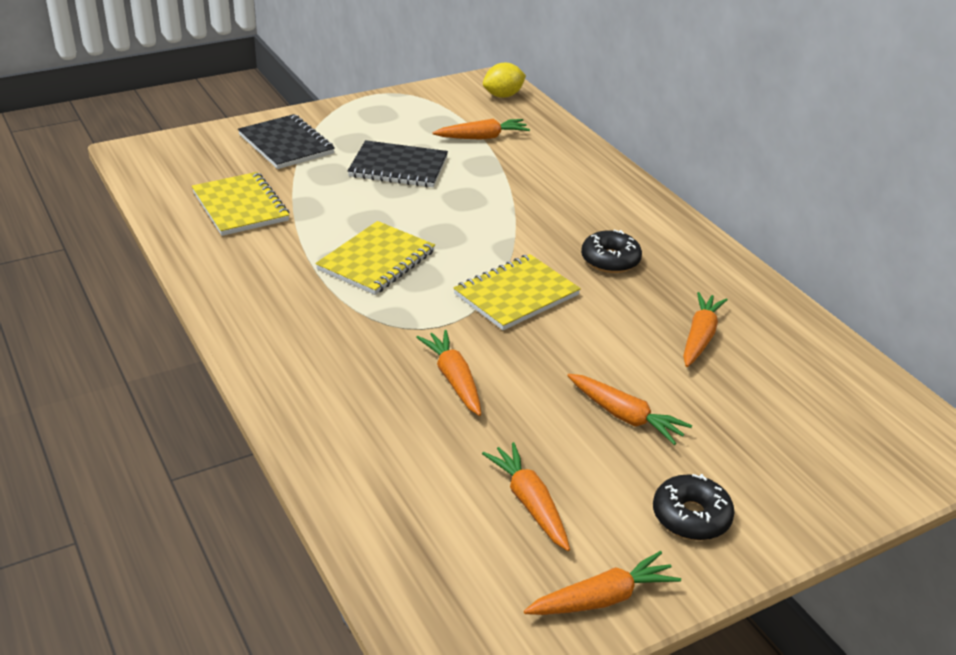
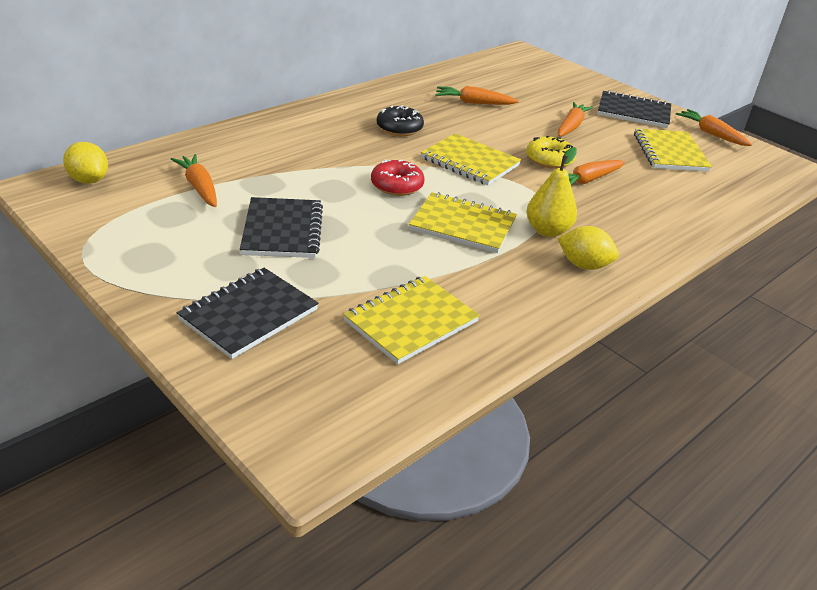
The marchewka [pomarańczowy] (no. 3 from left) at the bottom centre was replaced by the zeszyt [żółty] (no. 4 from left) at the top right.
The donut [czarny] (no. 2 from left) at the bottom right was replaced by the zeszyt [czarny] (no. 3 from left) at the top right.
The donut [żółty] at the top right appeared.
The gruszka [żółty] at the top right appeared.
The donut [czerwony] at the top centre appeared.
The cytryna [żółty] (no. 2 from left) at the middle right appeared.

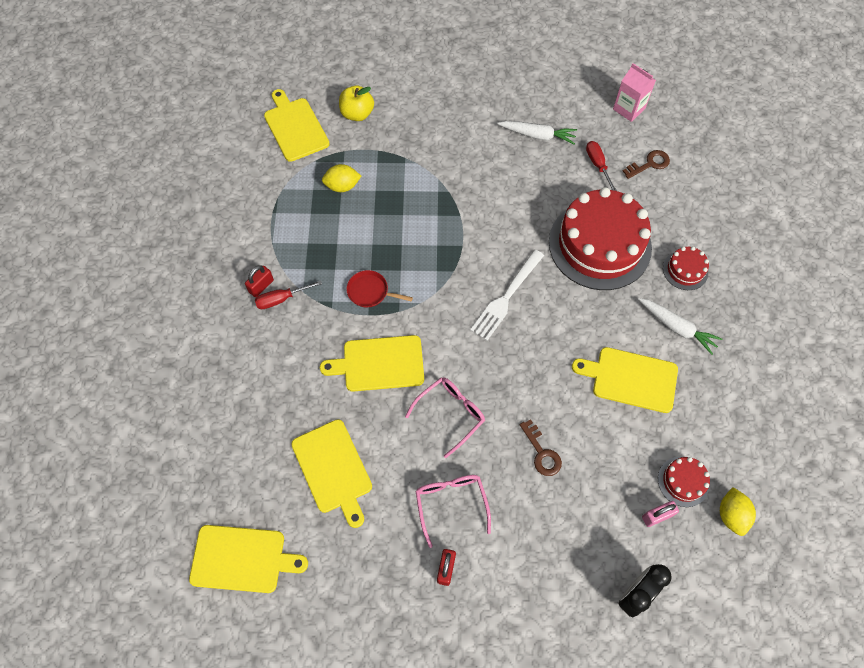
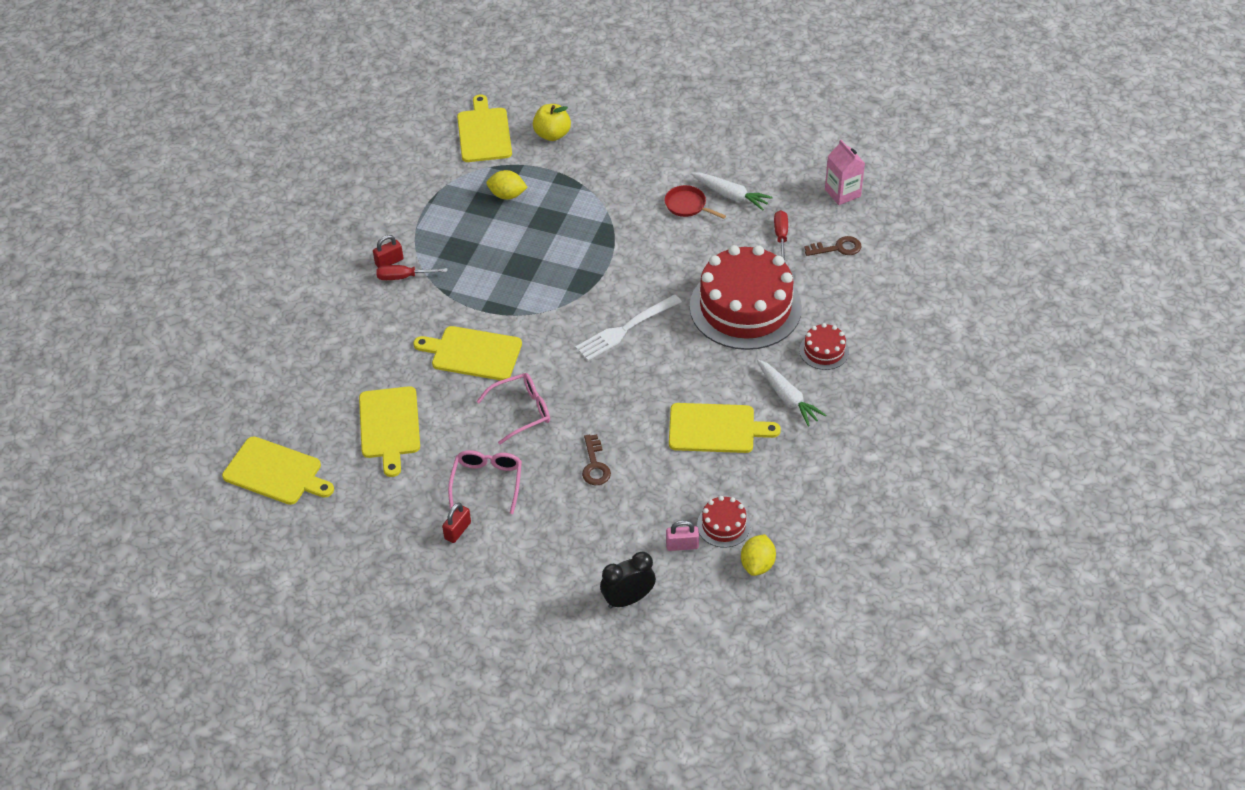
The patelnia [czerwony] moved from the centre to the top centre.
The deska do krojenia [żółty] (no. 5 from left) at the middle right turned 150 degrees clockwise.

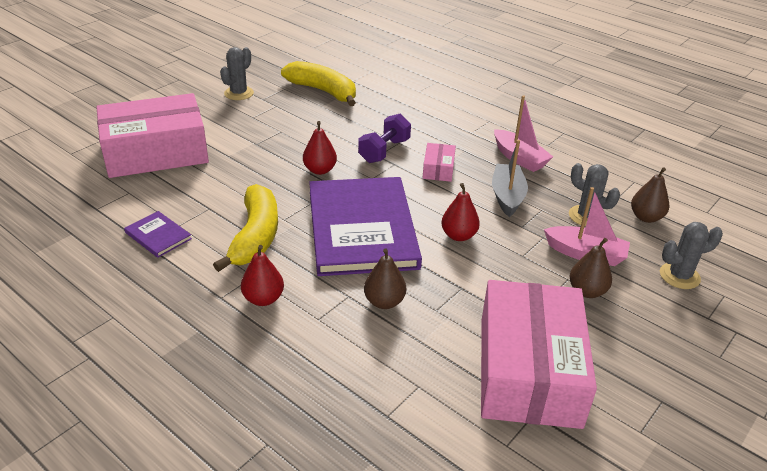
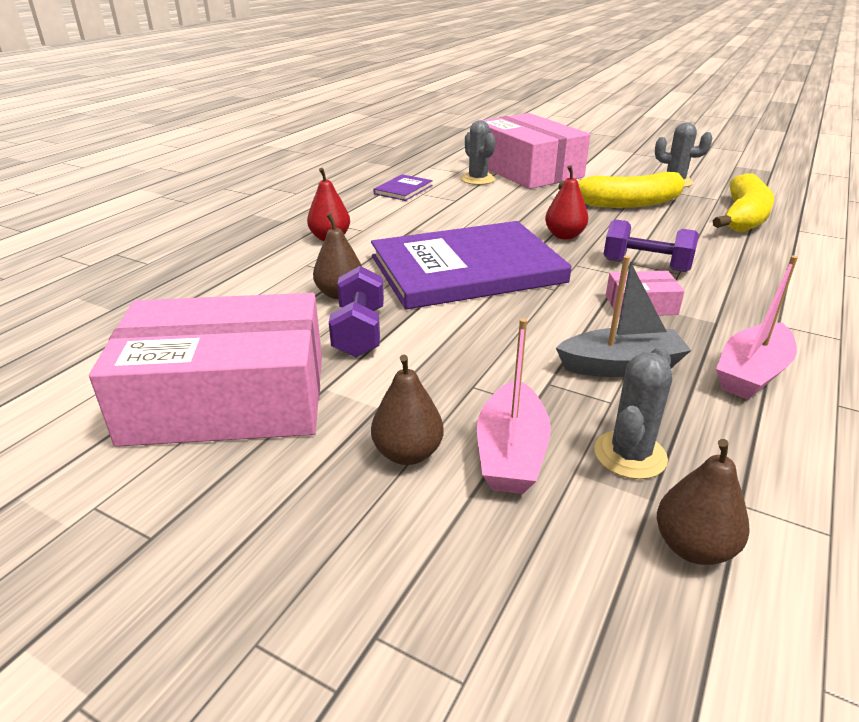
The gruszka [czerwony] (no. 3 from left) at the centre disappeared.
The banan [żółty] (no. 1 from left) moved from the middle left to the top right.
The kaktus [szary] (no. 3 from left in the first image) moved from the middle right to the top centre.
The hantel [fioletowy] (no. 1 from left) at the centre appeared.

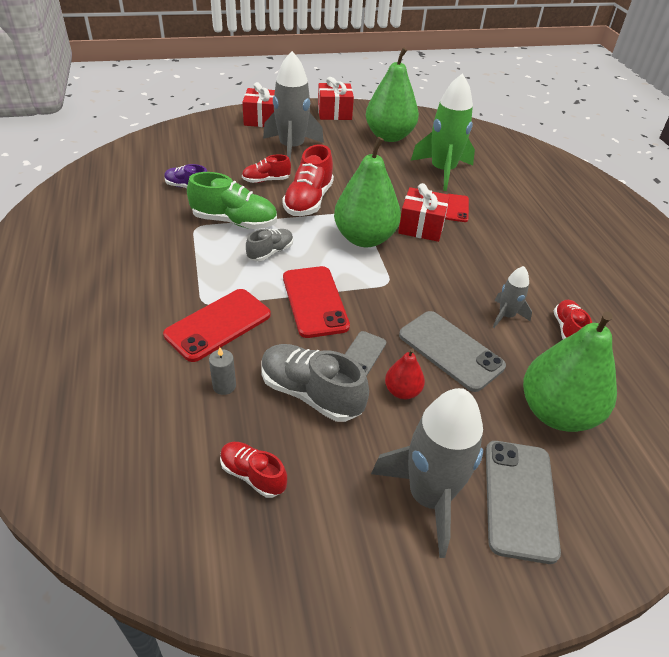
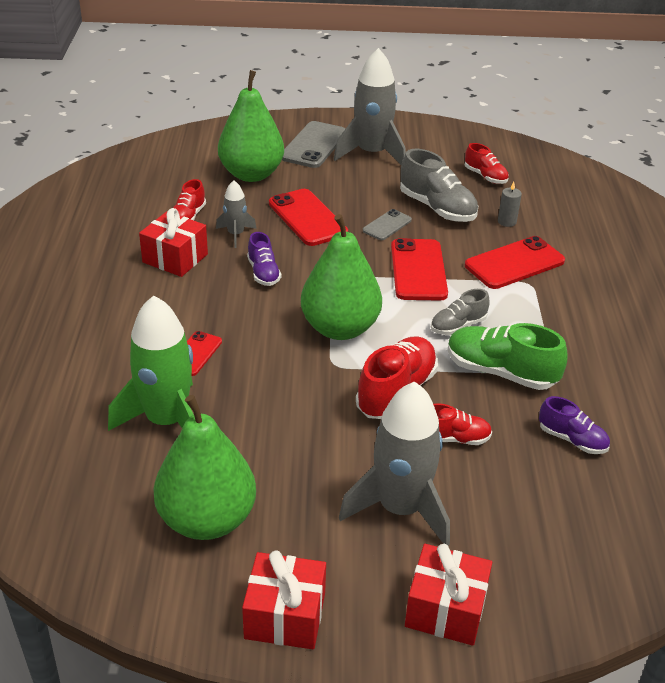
The prezent [czerwony] (no. 3 from left in the first image) moved from the top centre to the middle left.
The telefon [szary] (no. 2 from left) at the middle right became the telefon [czerwony] (no. 2 from left) at the top centre.
The gruszka [czerwony] at the centre disappeared.
The but [fioletowy] (no. 1 from left) at the centre appeared.

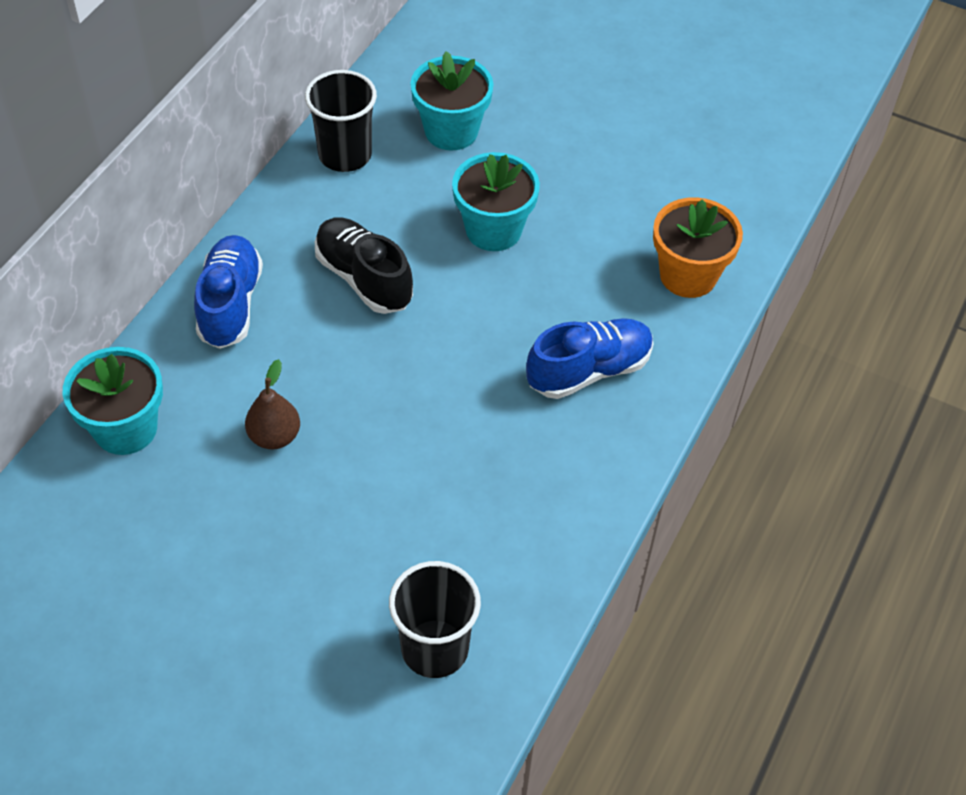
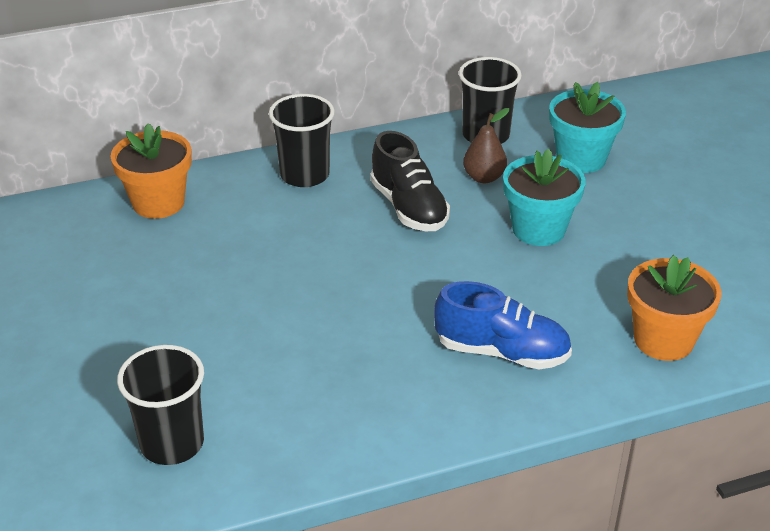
The but [czarny] at the centre turned 150 degrees clockwise.
The but [niebieski] (no. 1 from left) at the middle left was replaced by the szklanka [czarny] (no. 2 from left) at the top centre.
The doniczka [turkusowy] (no. 1 from left) at the middle left became the doniczka [pomarańczowy] (no. 1 from left) at the top left.
The gruszka [brązowy] moved from the middle left to the top centre.

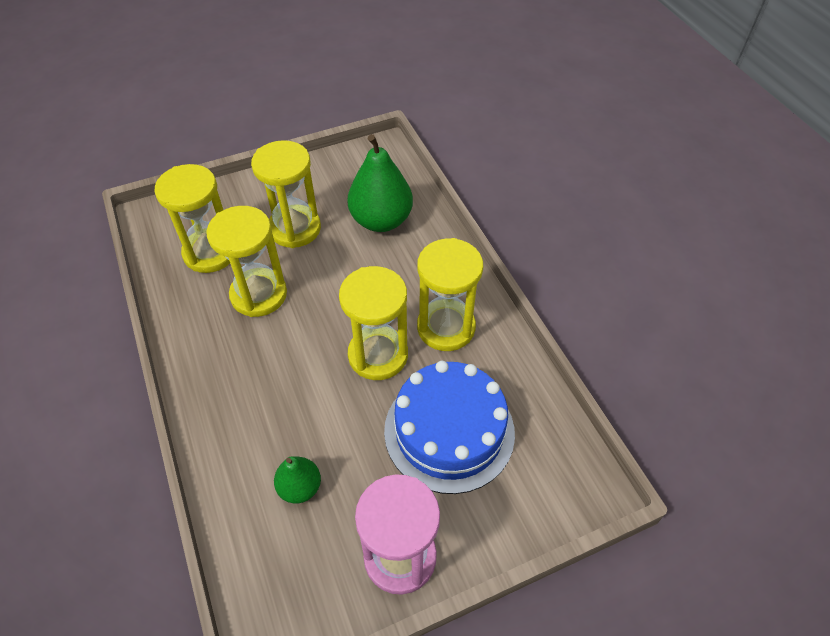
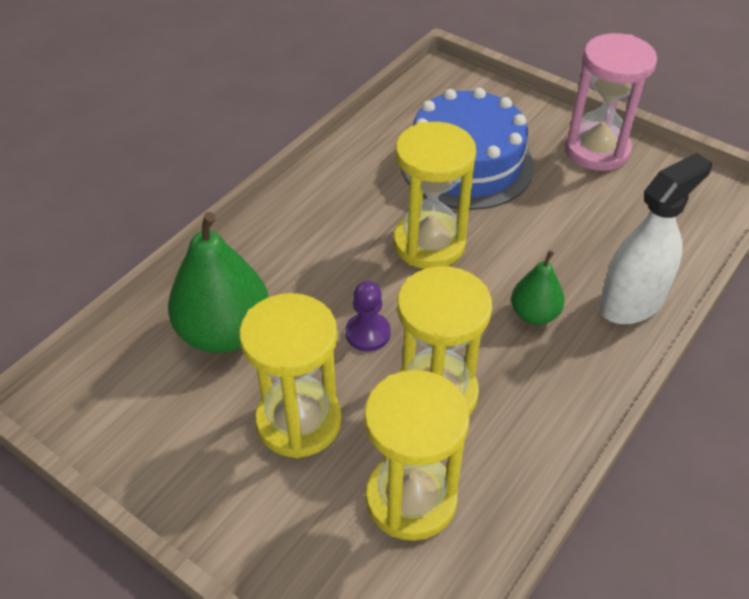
The klepsydra [żółty] (no. 5 from left) at the centre disappeared.
The gruszka [zielony] (no. 1 from left in the first image) moved from the bottom centre to the middle right.
The spryskiwacz [biały] at the middle right appeared.
The pionek [fioletowy] at the centre appeared.

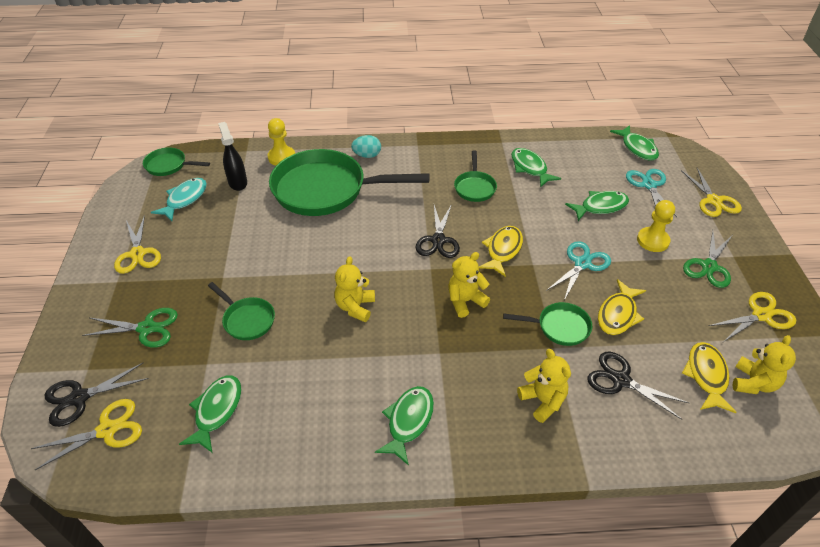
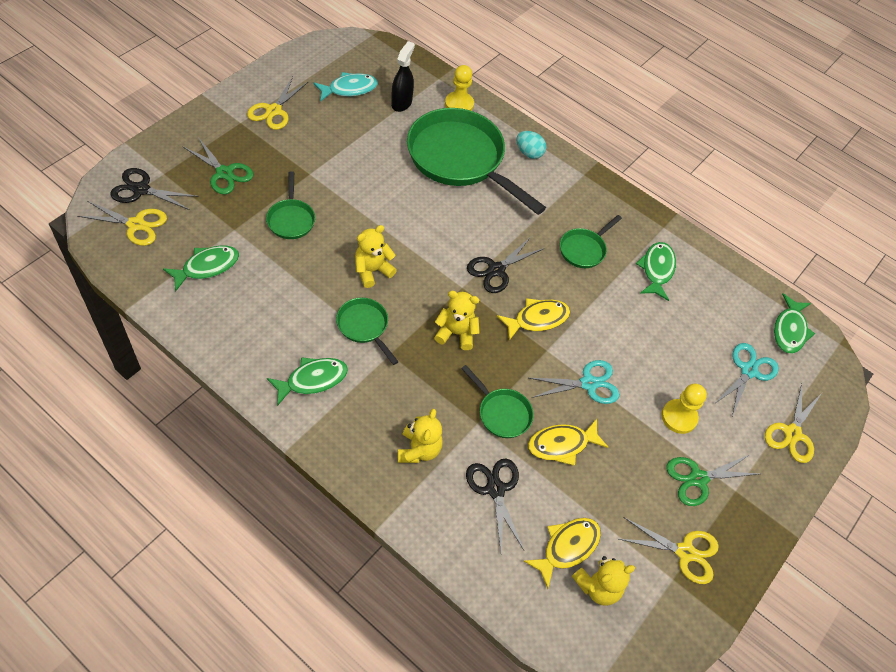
The patelnia [zielony] (no. 1 from left in the first image) moved from the top left to the centre.
The ryba [zielony] (no. 4 from left) at the middle right disappeared.

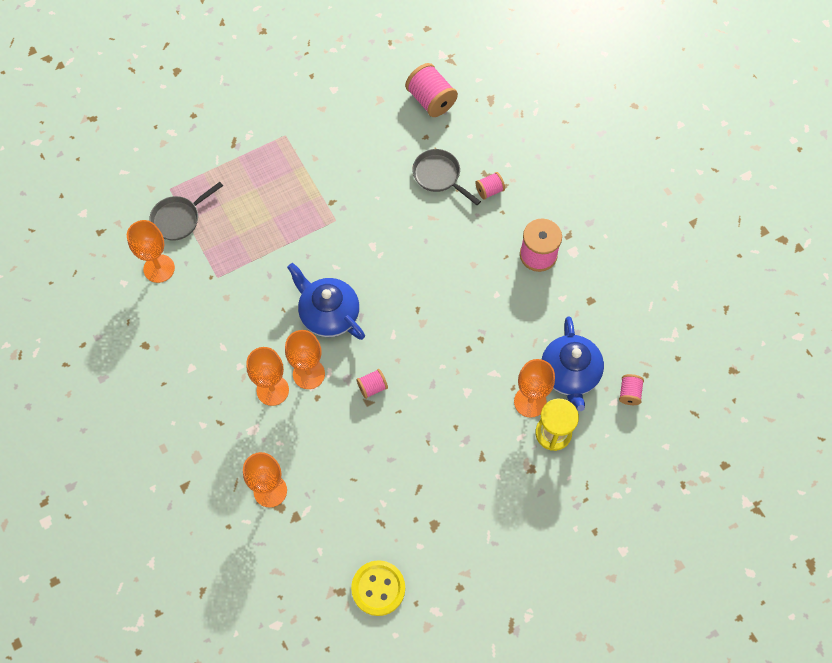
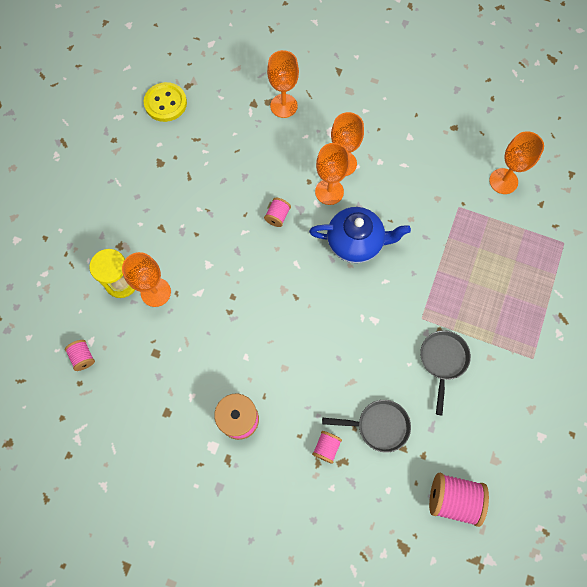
The patelnia [szary] (no. 1 from left in the first image) moved from the top left to the middle right.
The imbryk [niebieski] (no. 2 from left) at the middle right disappeared.

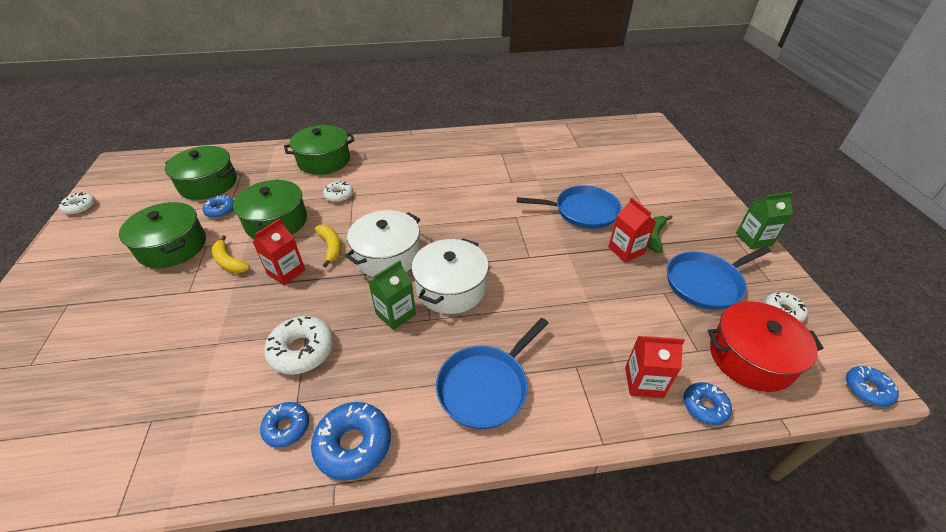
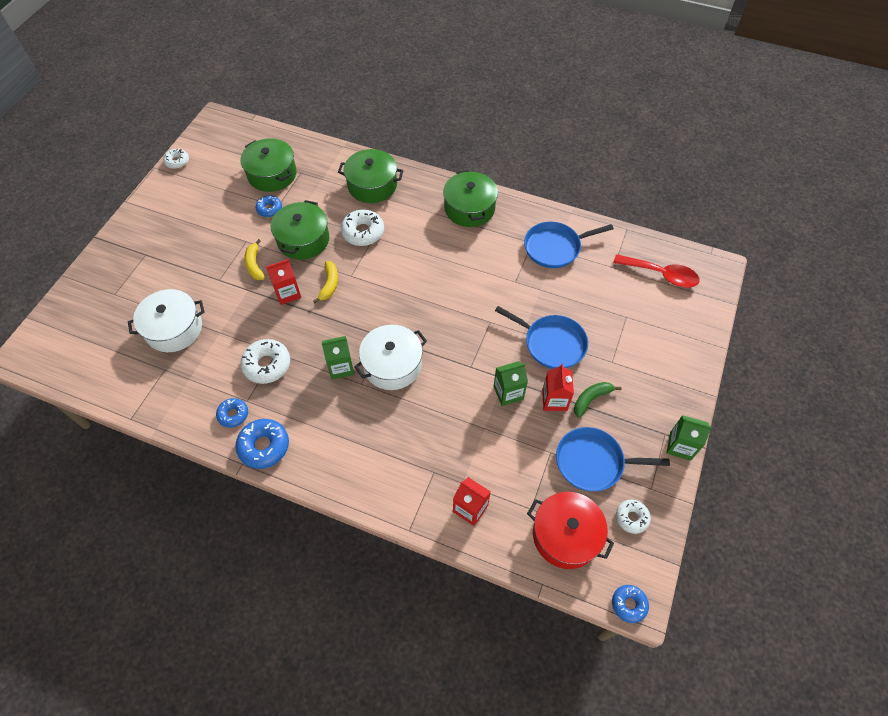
The donut [biały] (no. 3 from left) at the centre changed to 1.62 times the size.
The garnek [zielony] (no. 1 from left in the first image) moved from the middle left to the top centre.
The garnek [biały] (no. 1 from left) moved from the centre to the middle left.
The patelnia [niebieski] (no. 1 from left in the first image) moved from the bottom centre to the centre.
The donut [niebieski] (no. 4 from left) at the bottom right disappeared.
The łyżka [czerwony] at the middle right appeared.
The karton mleka [zielony] (no. 2 from left) at the centre appeared.

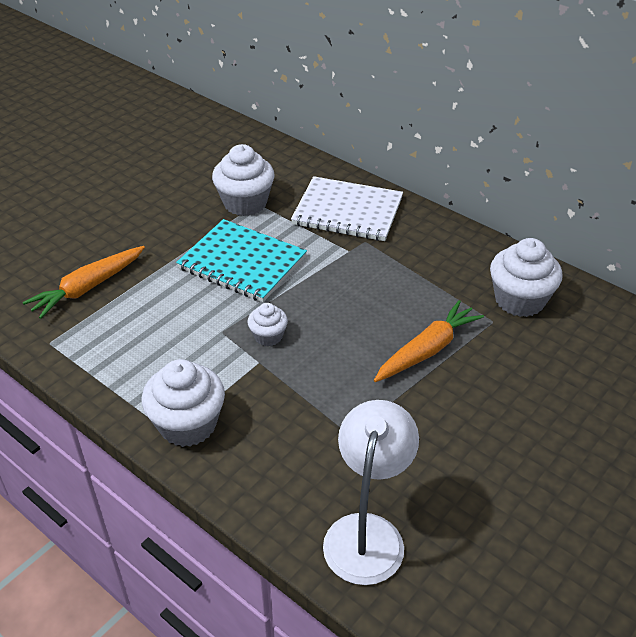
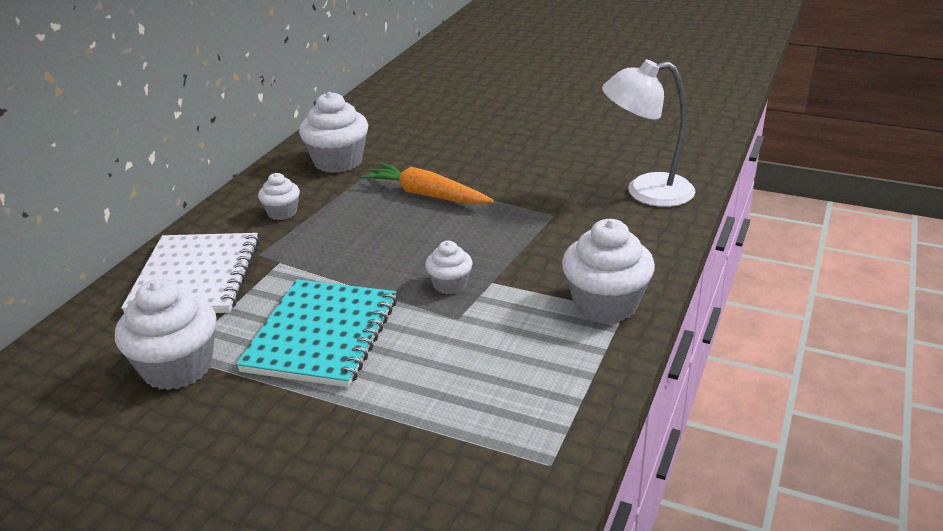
The marchewka [pomarańczowy] (no. 1 from left) at the middle left disappeared.
The muffinka [biały] (no. 2 from left) at the middle left appeared.

